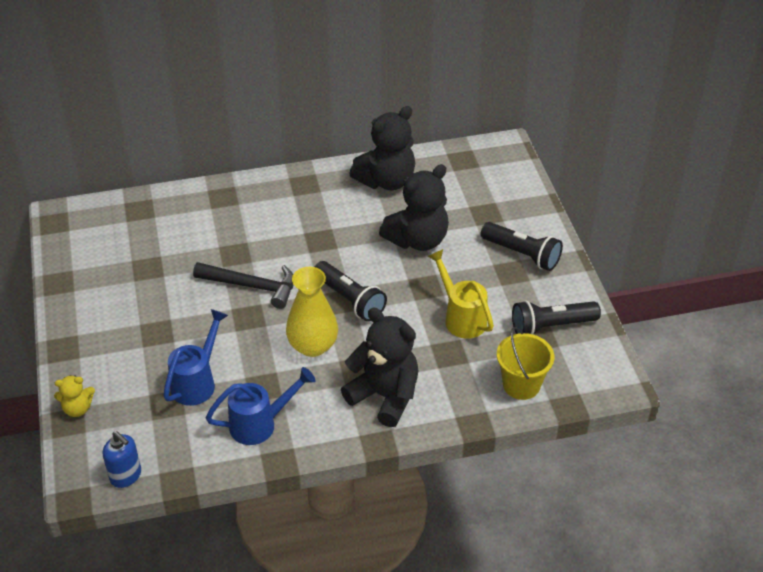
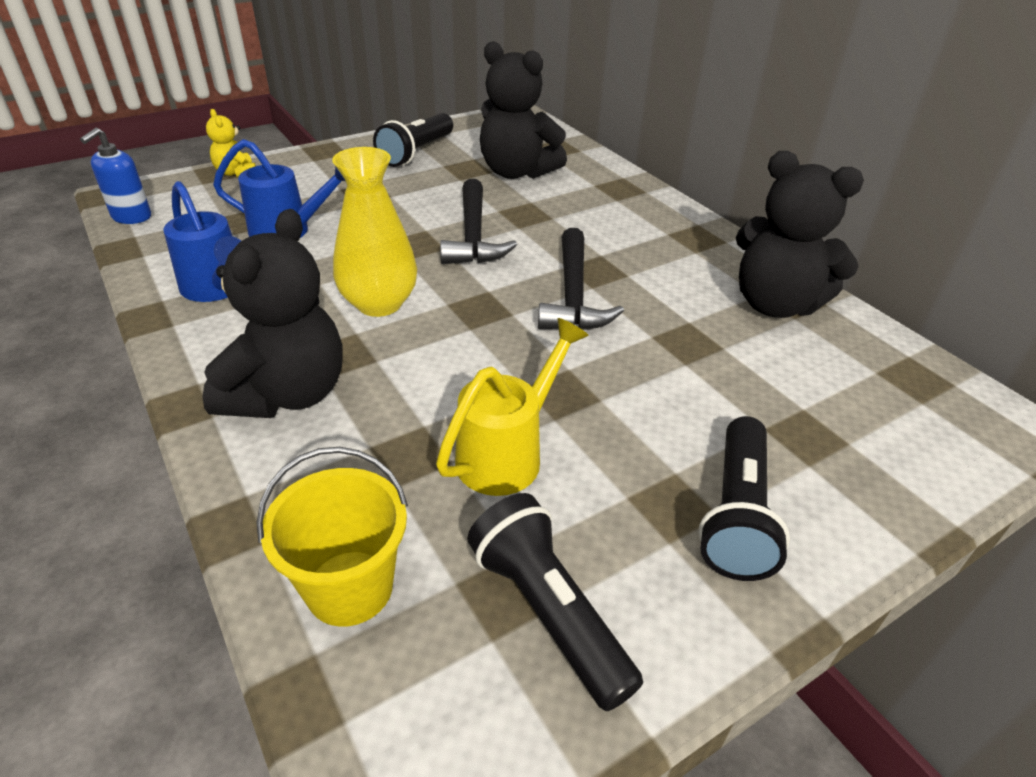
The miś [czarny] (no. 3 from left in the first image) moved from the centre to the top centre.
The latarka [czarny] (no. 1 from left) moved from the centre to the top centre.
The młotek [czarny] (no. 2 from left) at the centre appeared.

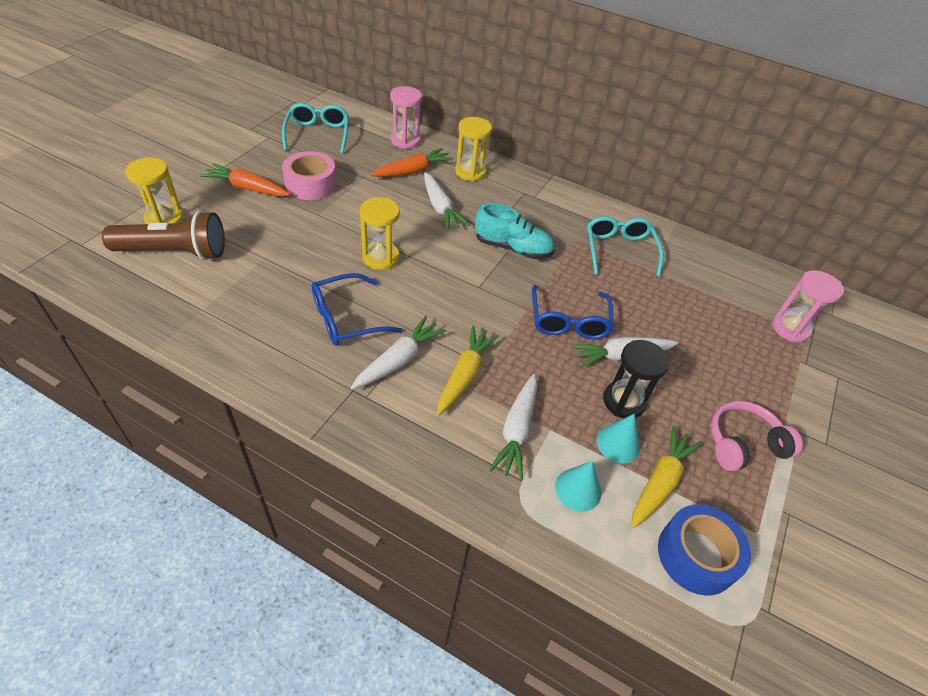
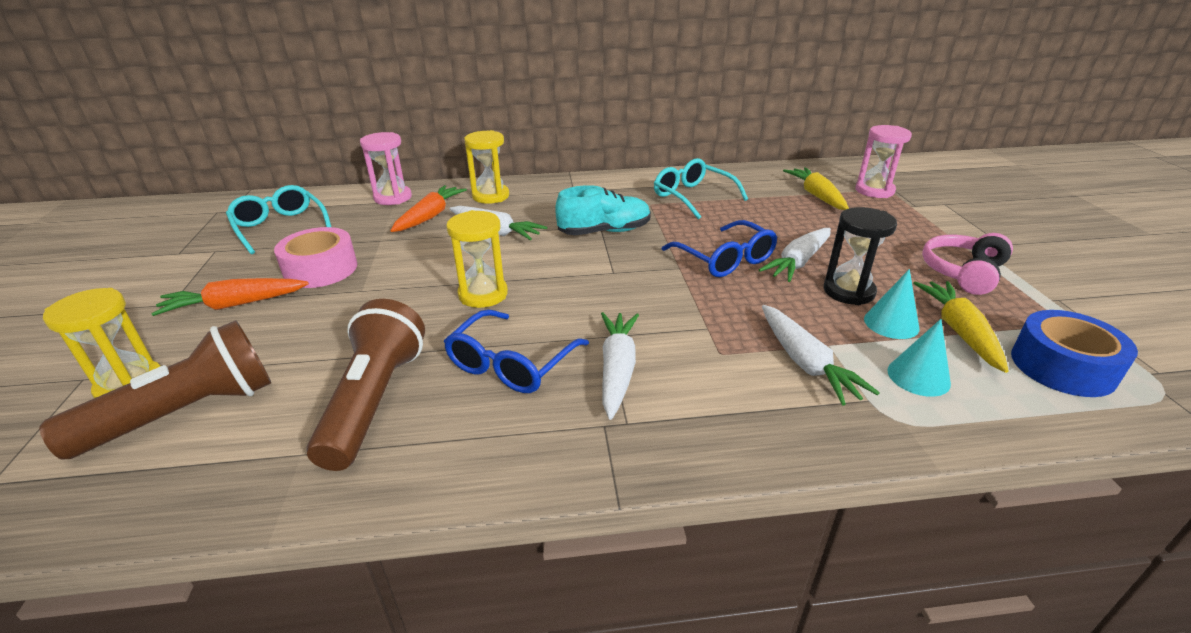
The marchewka [żółty] (no. 1 from left) moved from the centre to the top right.
The latarka [brązowy] (no. 2 from left) at the middle left appeared.

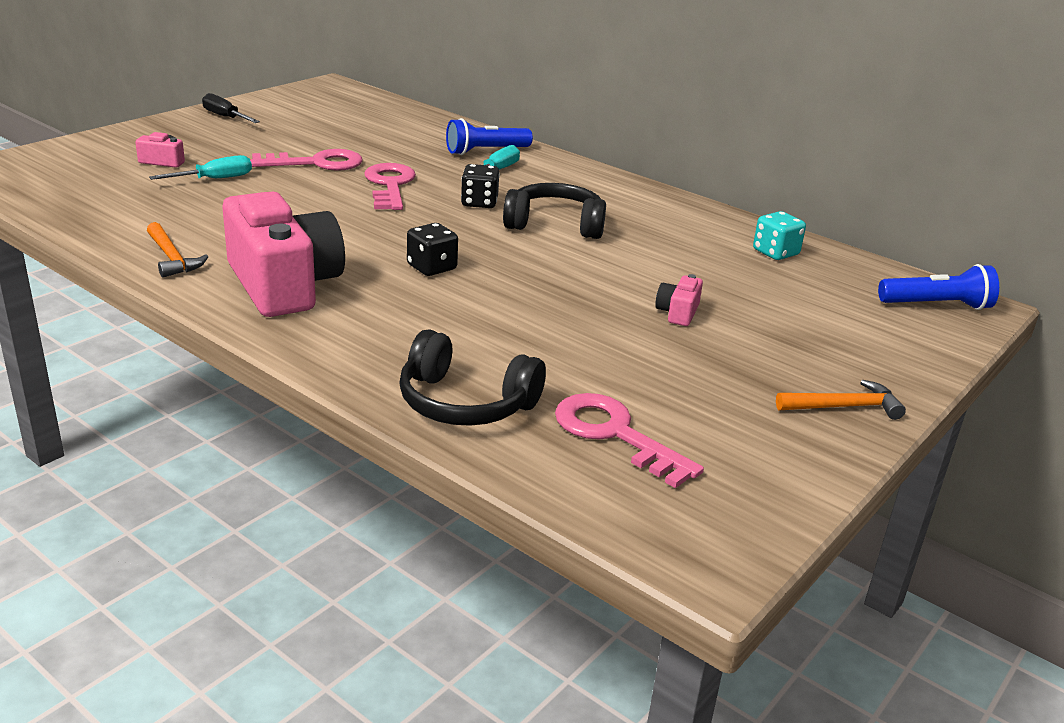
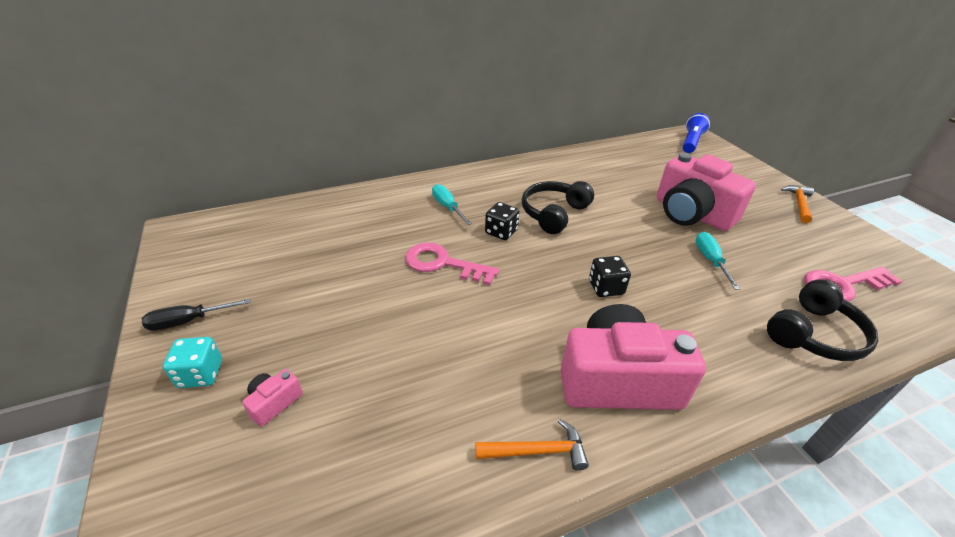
The latarka [niebieski] (no. 1 from left) at the top centre disappeared.
The klucz [różowy] (no. 1 from left) at the top left disappeared.
The śrubokręt [turkusowy] (no. 1 from left in the first image) moved from the top left to the middle right.
The kostka do gry [turkusowy] moved from the top right to the bottom left.
The aparat fotograficzny [różowy] (no. 3 from left) at the centre changed to 2.47 times the size.

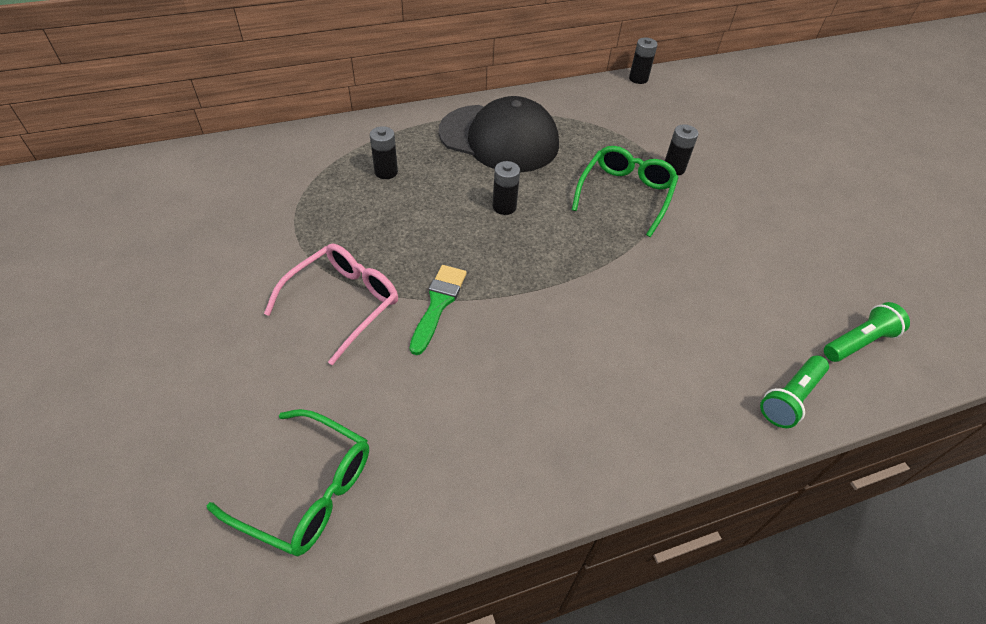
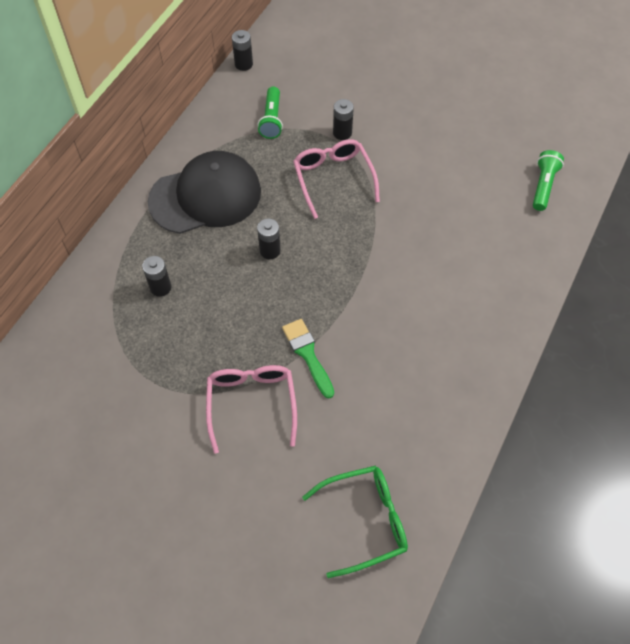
The okulary [zielony] (no. 2 from left) at the top centre became the okulary [różowy] (no. 2 from left) at the top centre.
The latarka [zielony] (no. 1 from left) moved from the middle right to the top centre.

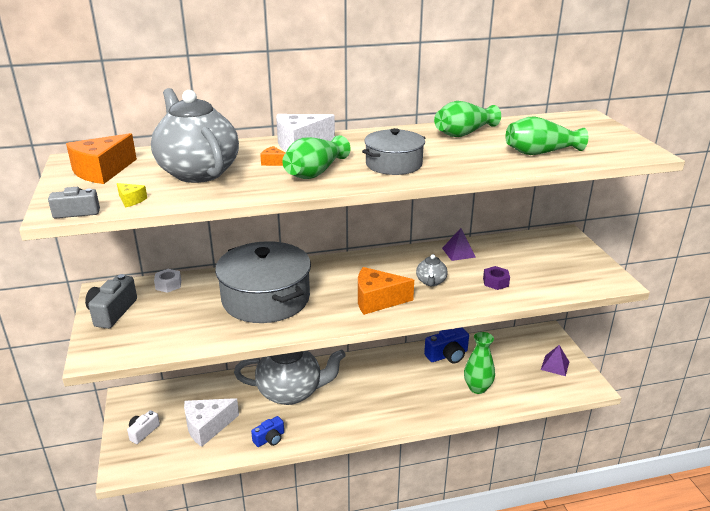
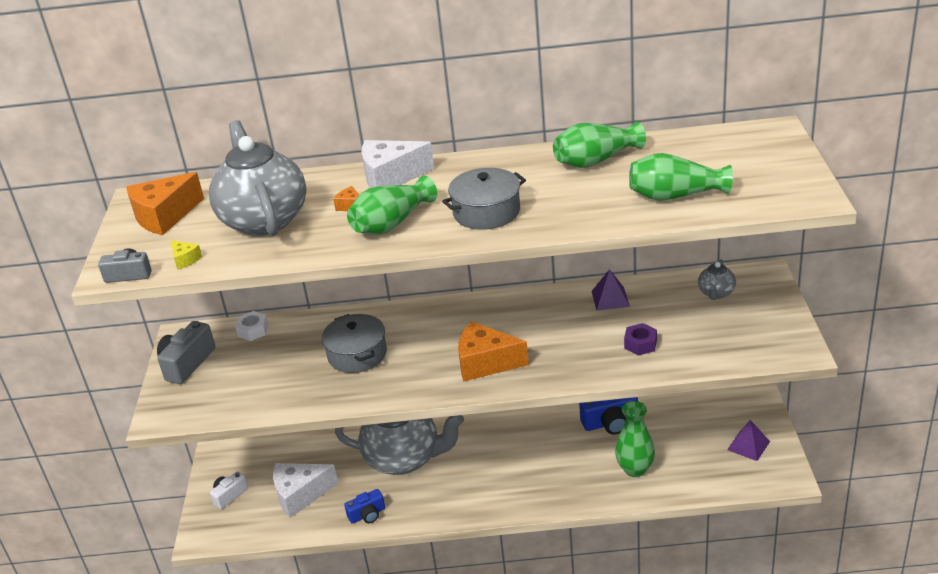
The garnek [szary] (no. 1 from left) at the centre changed to 0.58 times the size.
The imbryk [szary] (no. 3 from left) moved from the centre to the middle right.

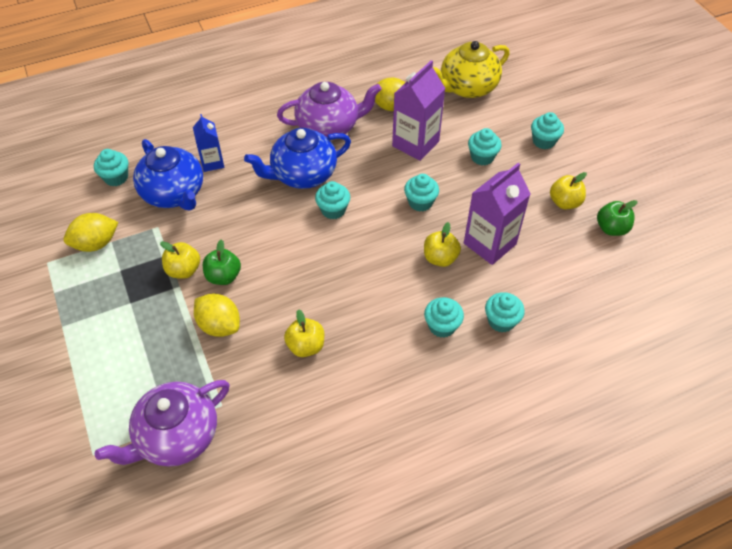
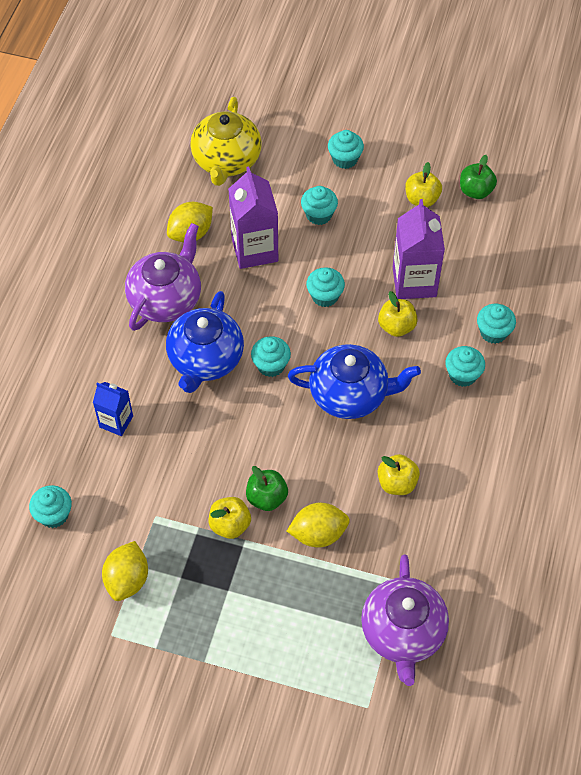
The imbryk [niebieski] (no. 1 from left in the first image) moved from the top left to the centre.

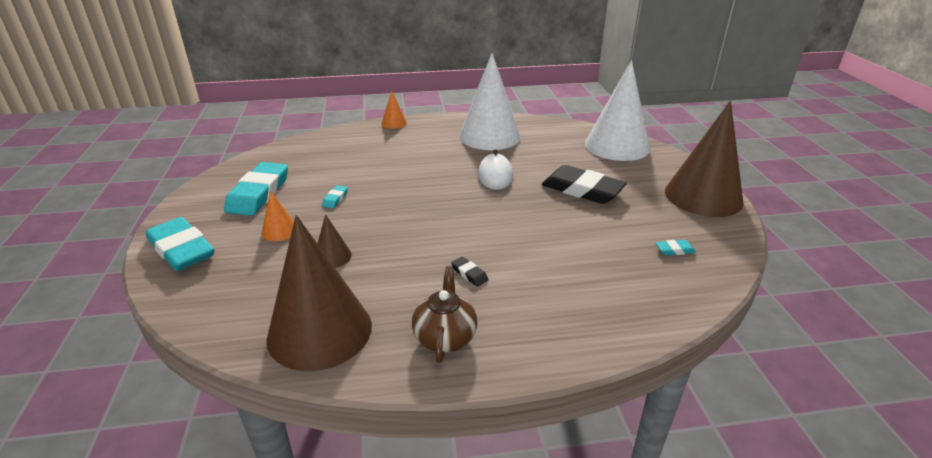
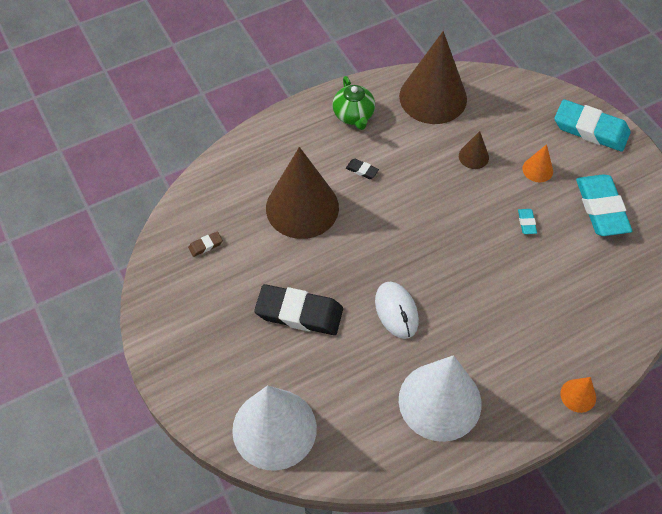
The stożek [brązowy] (no. 3 from left in the first image) moved from the middle right to the centre.
The gumka do mazania [turkusowy] (no. 4 from left) at the middle right became the gumka do mazania [brązowy] at the middle left.
The imbryk [brązowy] at the bottom centre became the imbryk [zielony] at the top centre.

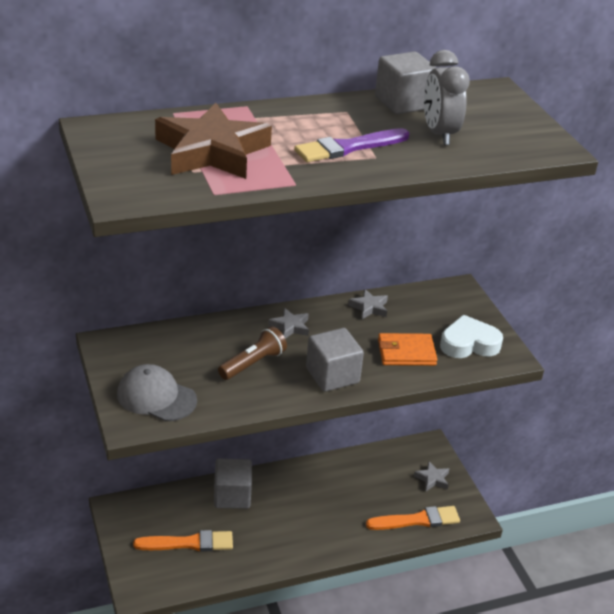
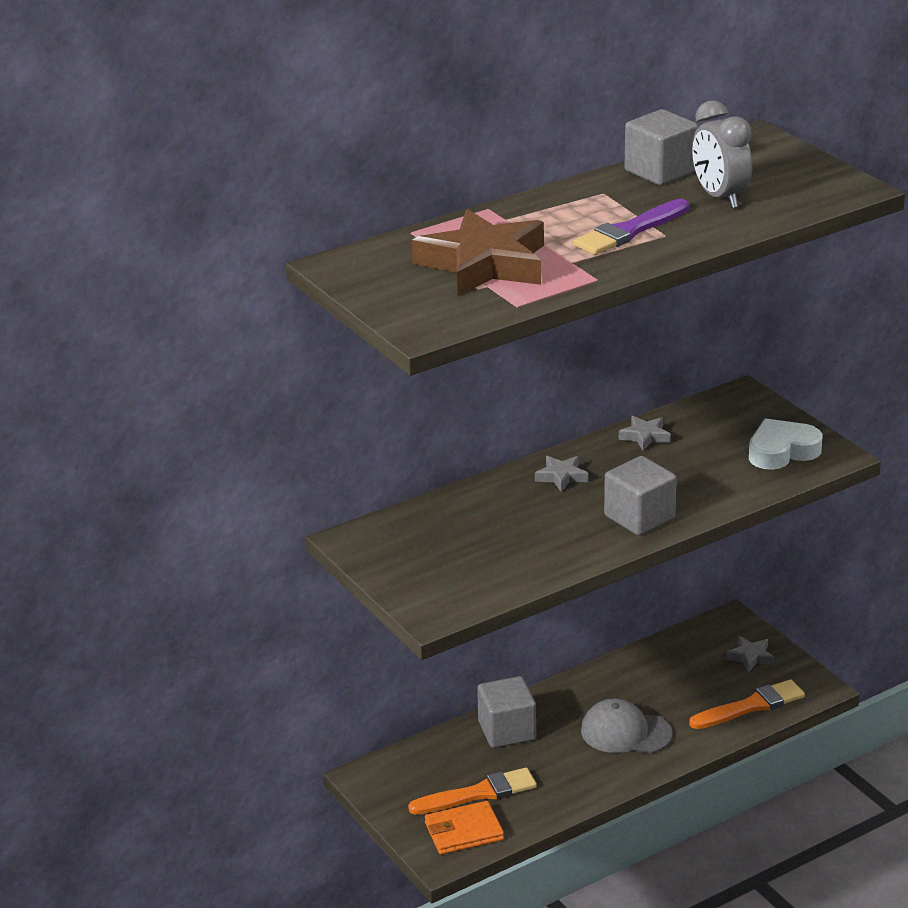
The latarka [brązowy] at the centre disappeared.
The portfel [pomarańczowy] moved from the centre to the bottom centre.
The czapka [szary] moved from the middle left to the bottom right.

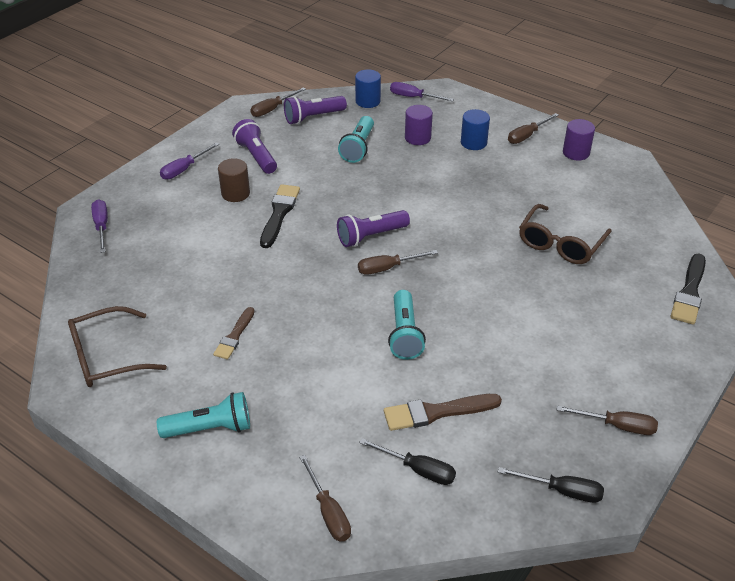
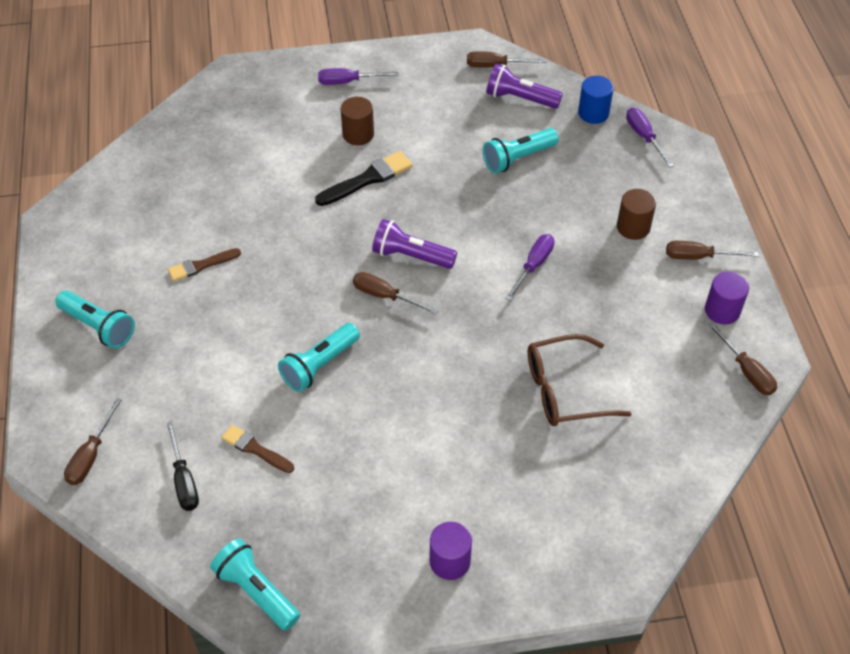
The walec [fioletowy] (no. 1 from left) moved from the top centre to the bottom centre.
The walec [niebieski] (no. 2 from left) at the top centre became the walec [brązowy] (no. 2 from left) at the top right.
The latarka [fioletowy] (no. 1 from left) at the top centre disappeared.
The śrubokręt [fioletowy] (no. 1 from left in the first image) moved from the middle left to the centre.
The pędzel [czarny] (no. 2 from left) at the middle right disappeared.
The okulary [brązowy] (no. 1 from left) at the middle left disappeared.
The pędzel [brązowy] (no. 2 from left) at the bottom centre changed to 0.66 times the size.
The śrubokręt [brązowy] (no. 5 from left) moved from the bottom right to the middle right.
The śrubokręt [czarny] (no. 2 from left) at the bottom right was replaced by the latarka [turkusowy] (no. 2 from left) at the bottom left.

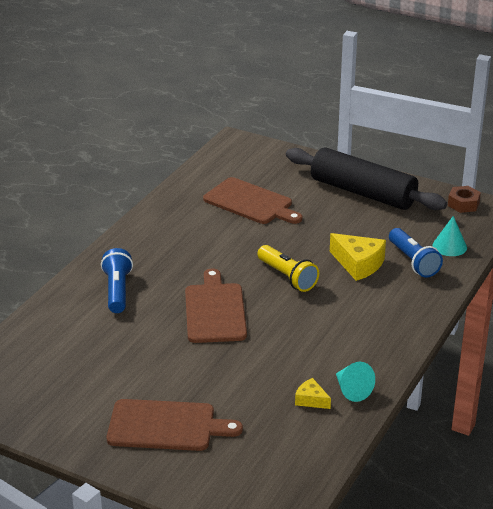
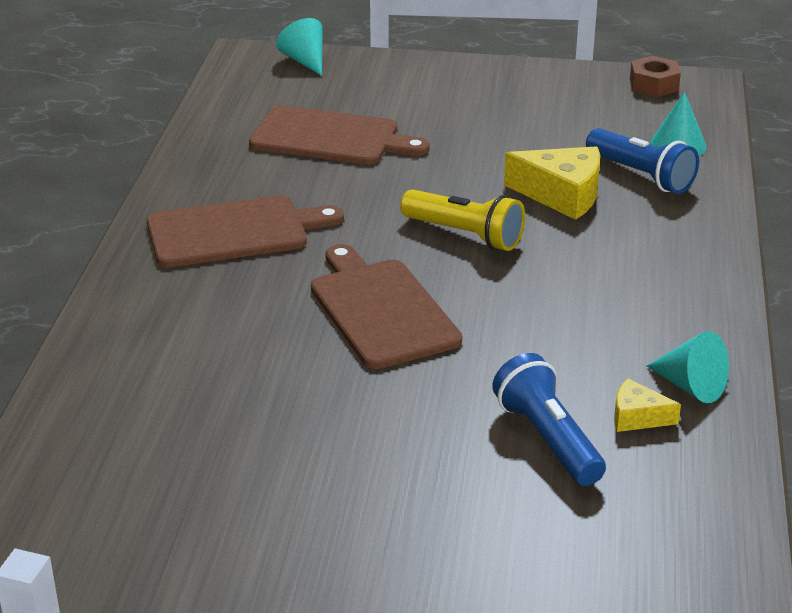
The wałek do ciasta [czarny] at the middle right disappeared.
The latarka [niebieski] (no. 1 from left) moved from the middle left to the bottom right.
The deska do krojenia [brązowy] (no. 1 from left) moved from the bottom centre to the middle left.
The stożek [turkusowy] (no. 1 from left) at the top centre appeared.

